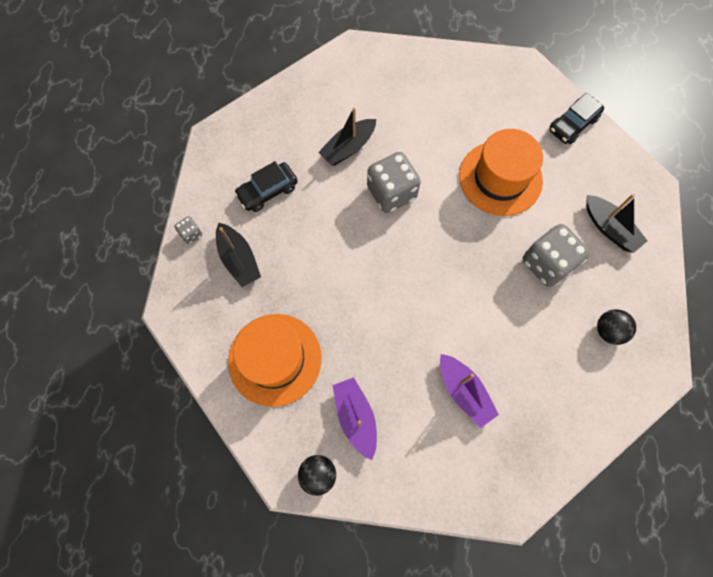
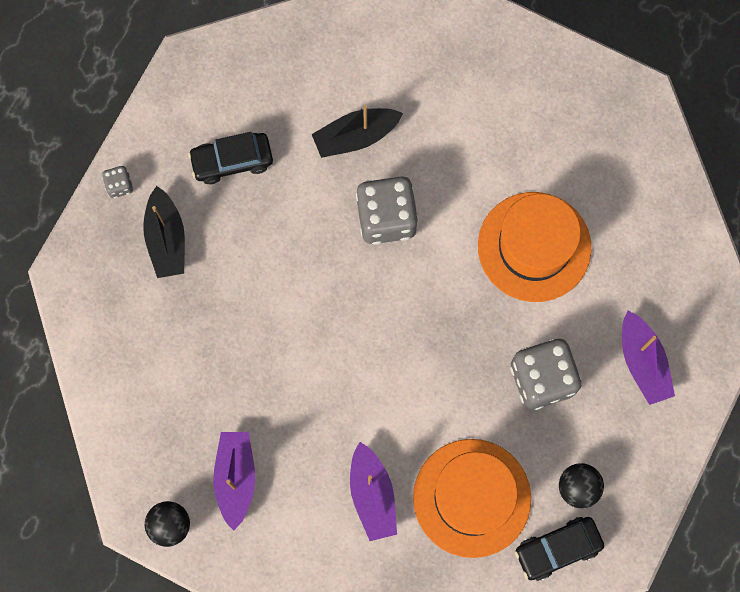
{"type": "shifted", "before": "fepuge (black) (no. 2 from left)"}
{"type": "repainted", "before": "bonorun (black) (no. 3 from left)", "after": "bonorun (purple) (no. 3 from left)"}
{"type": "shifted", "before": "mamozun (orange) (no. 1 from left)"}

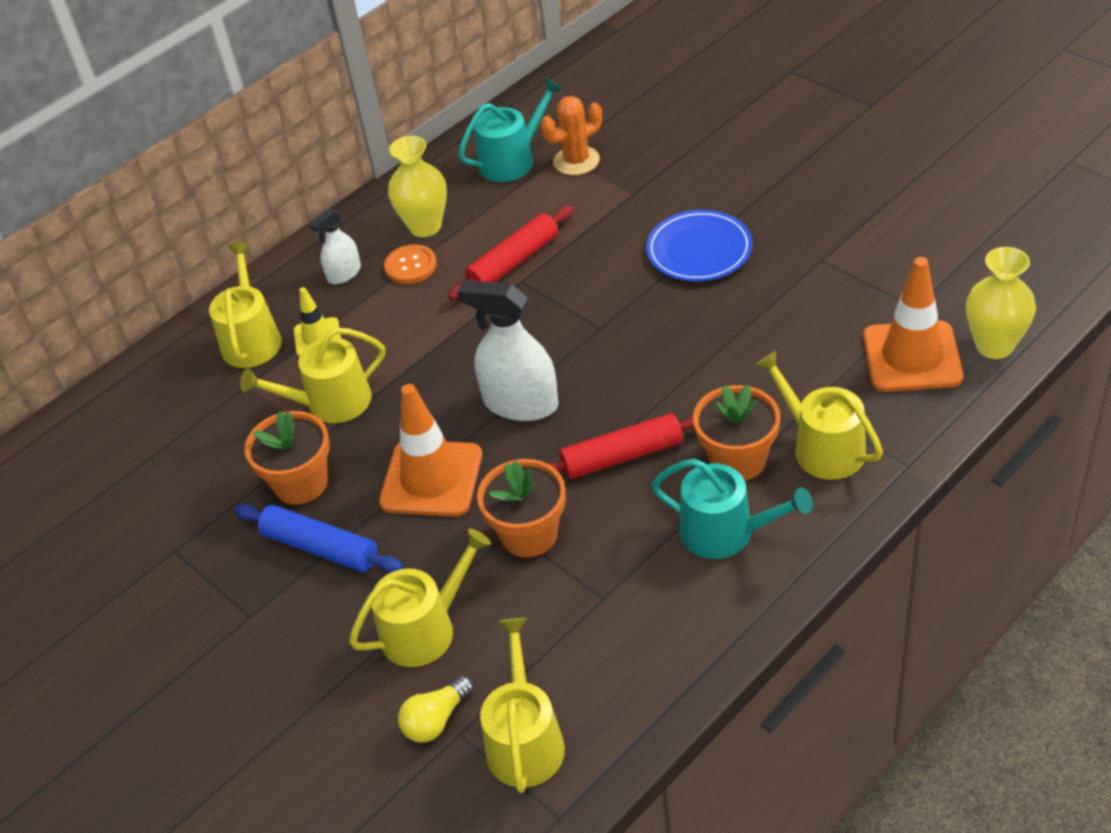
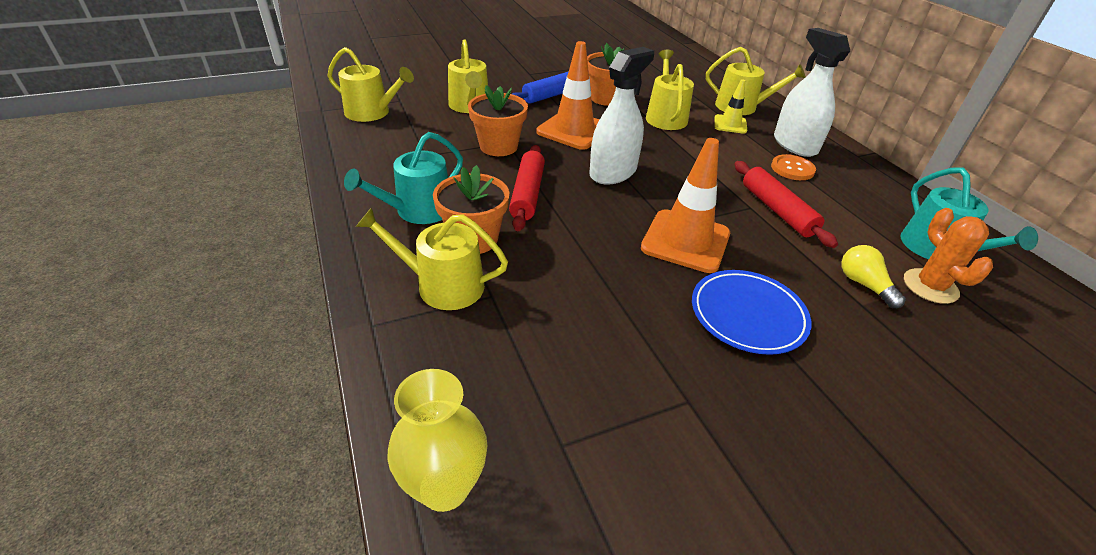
{"type": "gone", "before": "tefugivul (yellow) (no. 1 from left)"}
{"type": "scaled", "before": "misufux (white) (no. 1 from left in the first image)", "scale": 1.8}
{"type": "shifted", "before": "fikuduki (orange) (no. 2 from left)"}
{"type": "rotated", "before": "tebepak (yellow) (no. 5 from left in the first image)", "turn": -150}
{"type": "shifted", "before": "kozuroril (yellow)"}

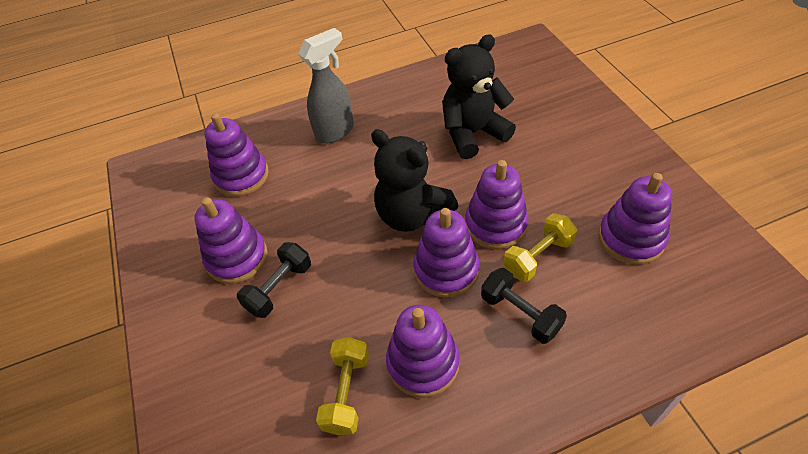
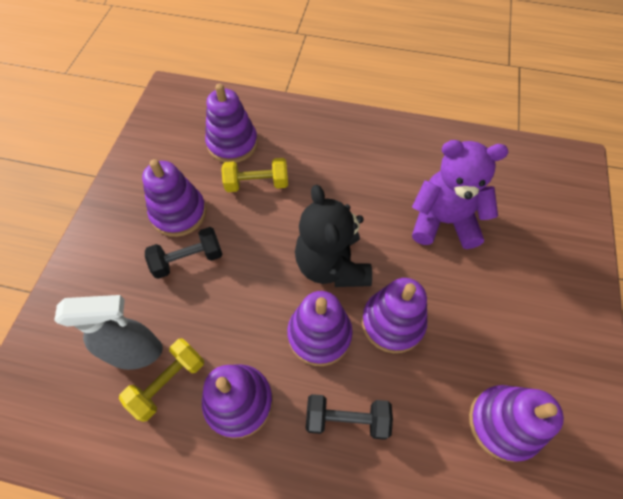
{"type": "shifted", "before": "misufux (grey)"}
{"type": "repainted", "before": "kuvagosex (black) (no. 2 from left)", "after": "kuvagosex (purple)"}
{"type": "shifted", "before": "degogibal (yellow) (no. 2 from left)"}
{"type": "rotated", "before": "degogibal (black) (no. 2 from left)", "turn": -75}

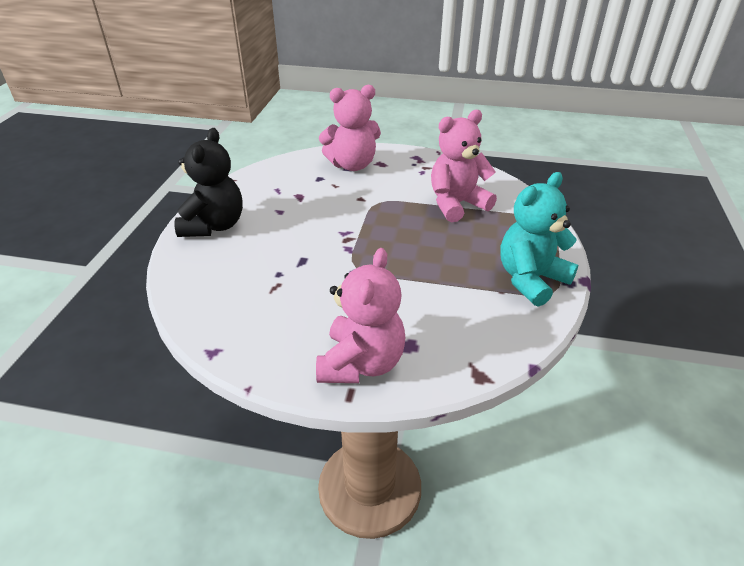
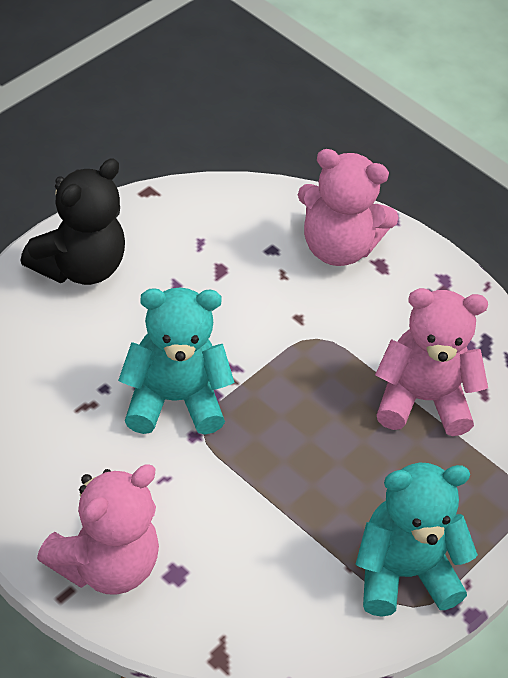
{"type": "new", "after": "kuvagosex (turquoise) (no. 1 from left)"}

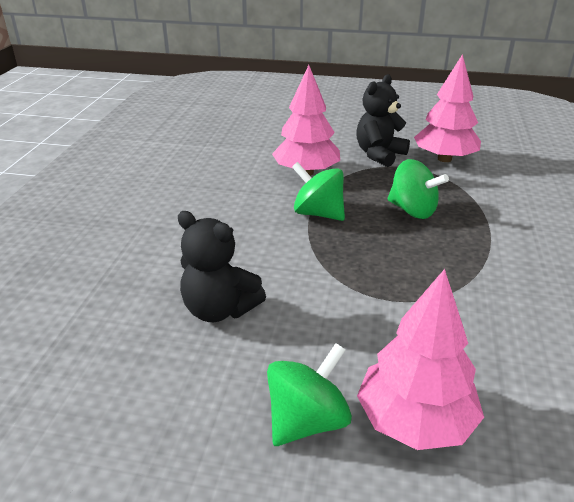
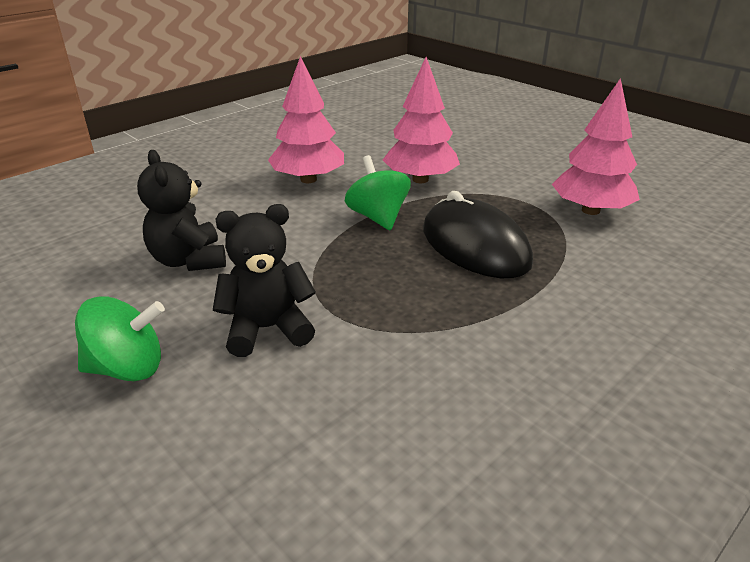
{"type": "shifted", "before": "kuvagosex (black) (no. 2 from left)"}
{"type": "swapped", "before": "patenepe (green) (no. 3 from left)", "after": "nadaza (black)"}
{"type": "shifted", "before": "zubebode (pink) (no. 2 from left in the first image)", "after": "zubebode (pink) (no. 1 from left)"}

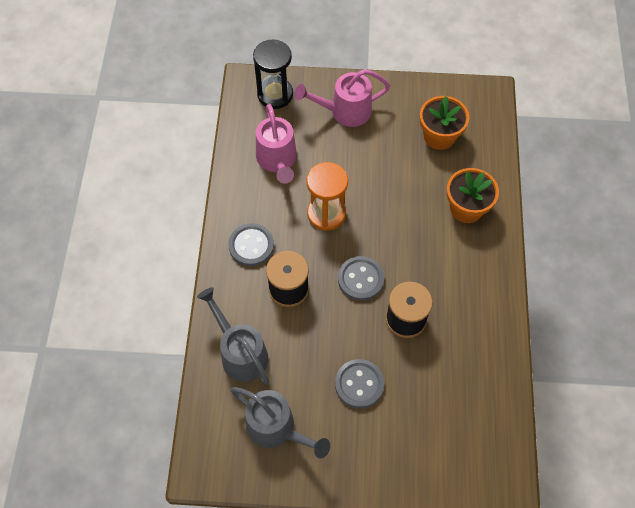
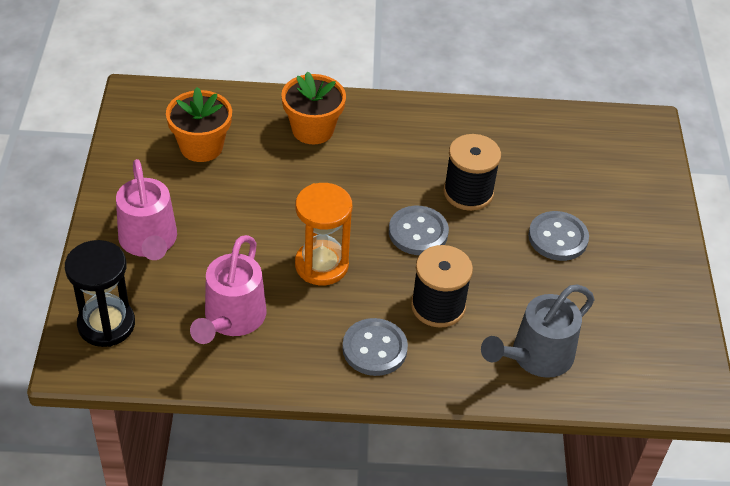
{"type": "rotated", "before": "tebepak (pink) (no. 1 from left in the first image)", "turn": 120}
{"type": "gone", "before": "tebepak (grey) (no. 2 from left)"}

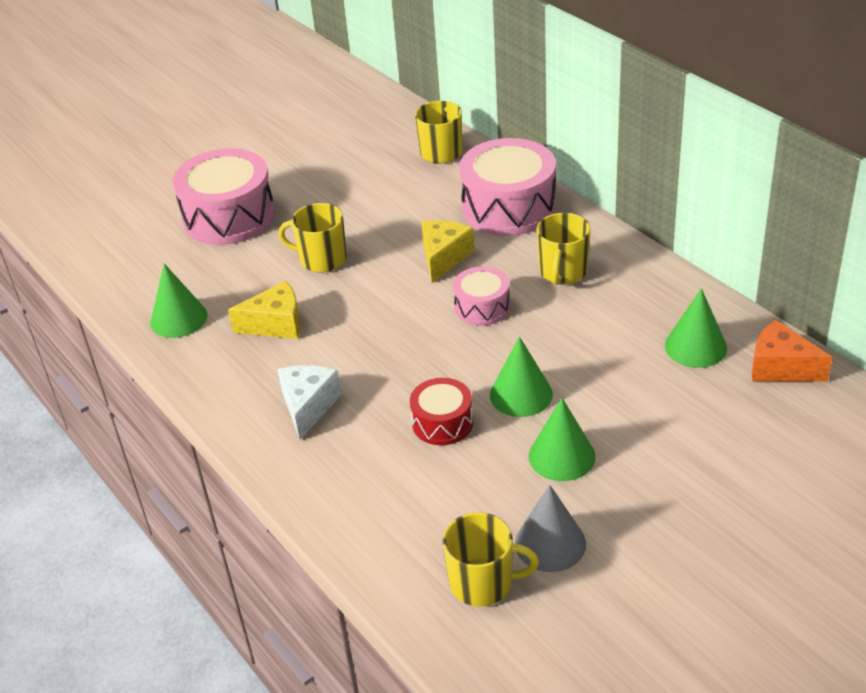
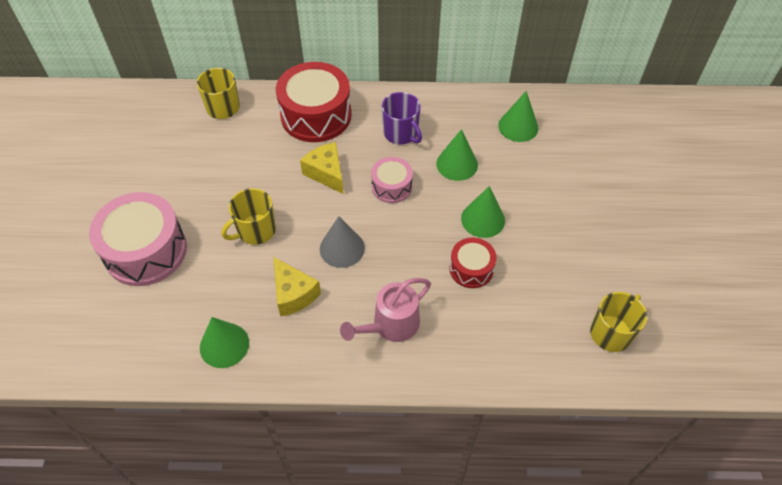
{"type": "repainted", "before": "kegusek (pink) (no. 3 from left)", "after": "kegusek (red) (no. 1 from left)"}
{"type": "repainted", "before": "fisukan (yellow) (no. 4 from left)", "after": "fisukan (purple)"}
{"type": "rotated", "before": "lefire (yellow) (no. 1 from left)", "turn": 120}
{"type": "gone", "before": "lefire (orange)"}
{"type": "swapped", "before": "lefire (white)", "after": "tebepak (pink)"}
{"type": "shifted", "before": "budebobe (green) (no. 3 from left in the first image)", "after": "budebobe (green) (no. 2 from left)"}
{"type": "shifted", "before": "budebobe (grey)"}

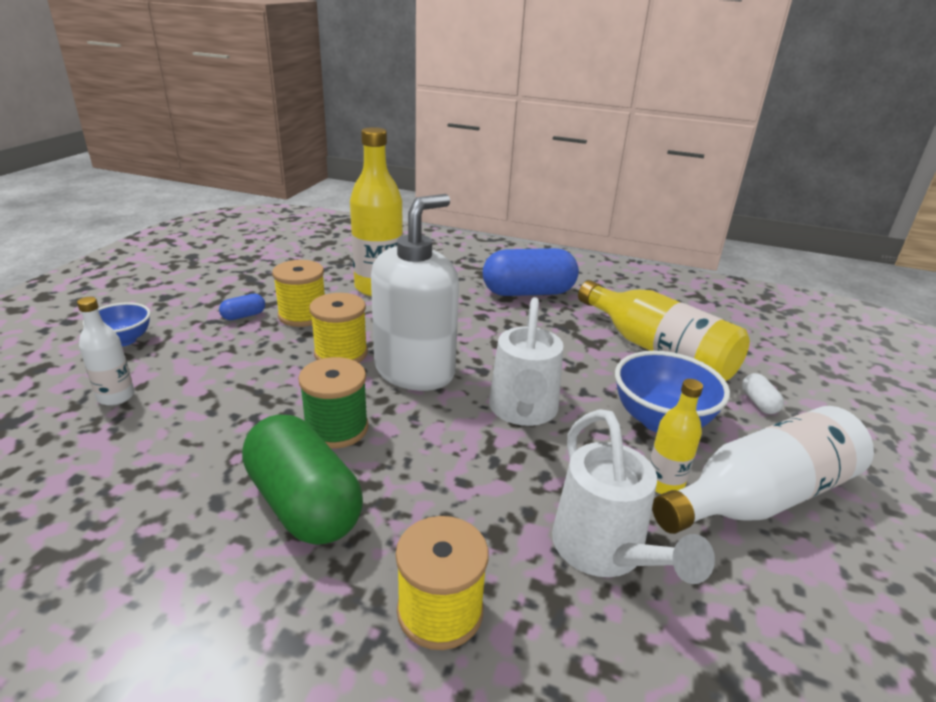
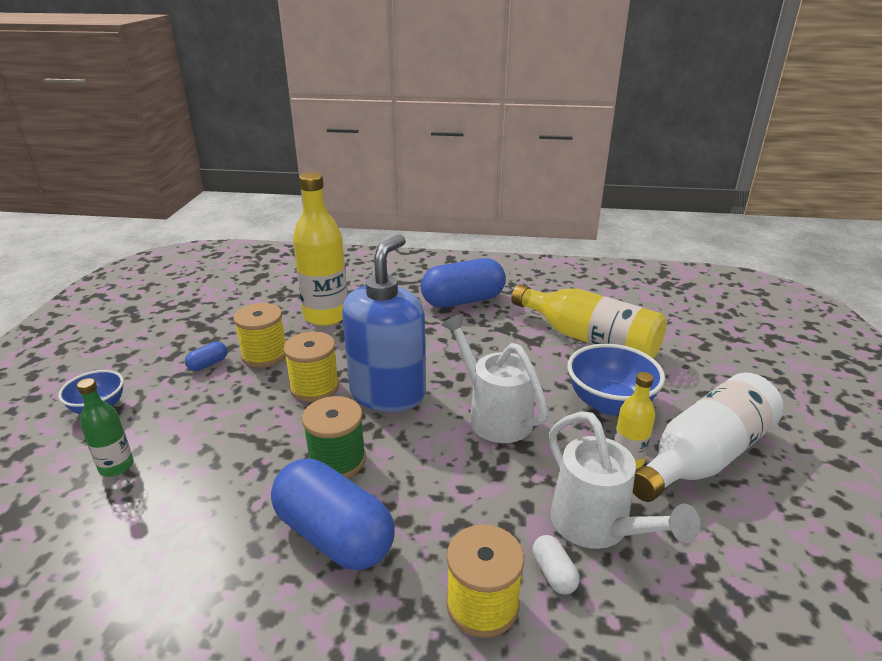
{"type": "repainted", "before": "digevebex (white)", "after": "digevebex (blue)"}
{"type": "repainted", "before": "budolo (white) (no. 1 from left)", "after": "budolo (green)"}
{"type": "rotated", "before": "tebepak (white) (no. 1 from left)", "turn": 150}
{"type": "shifted", "before": "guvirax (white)"}
{"type": "repainted", "before": "guvirax (green)", "after": "guvirax (blue) (no. 2 from left)"}

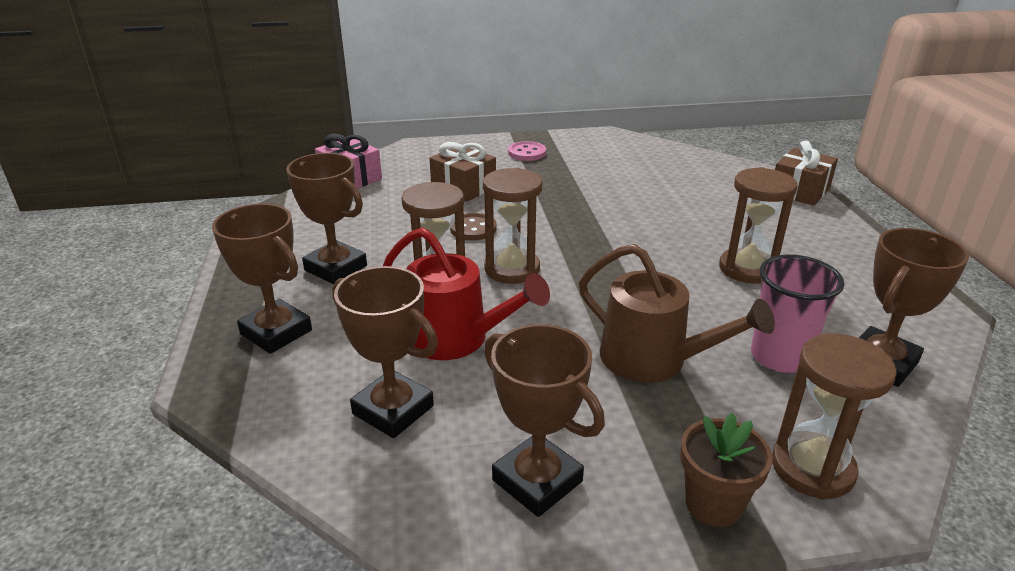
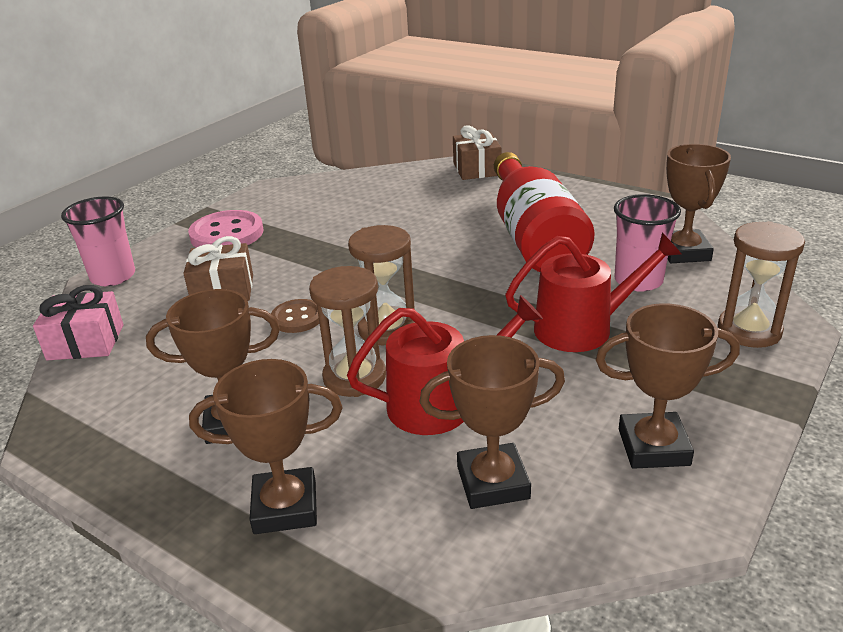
{"type": "scaled", "before": "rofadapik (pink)", "scale": 1.7}
{"type": "swapped", "before": "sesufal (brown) (no. 3 from left)", "after": "budolo (red)"}
{"type": "repainted", "before": "tebepak (brown)", "after": "tebepak (red) (no. 2 from left)"}
{"type": "gone", "before": "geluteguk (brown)"}
{"type": "new", "after": "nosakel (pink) (no. 1 from left)"}

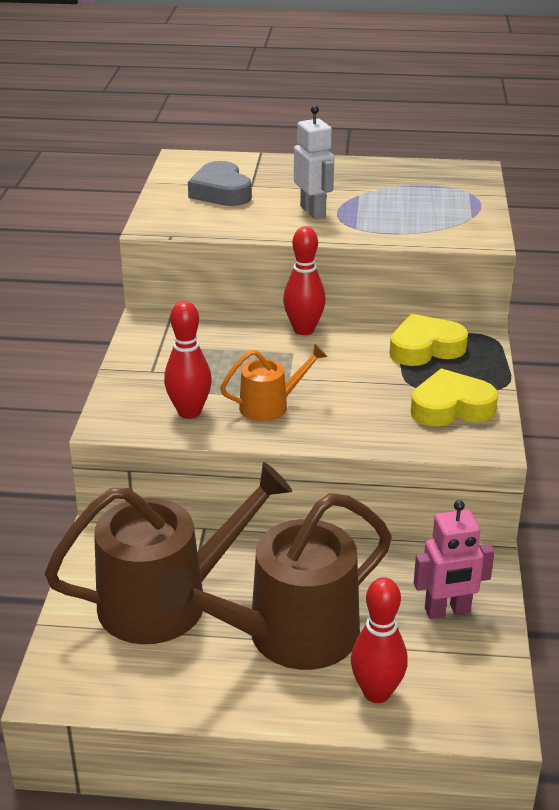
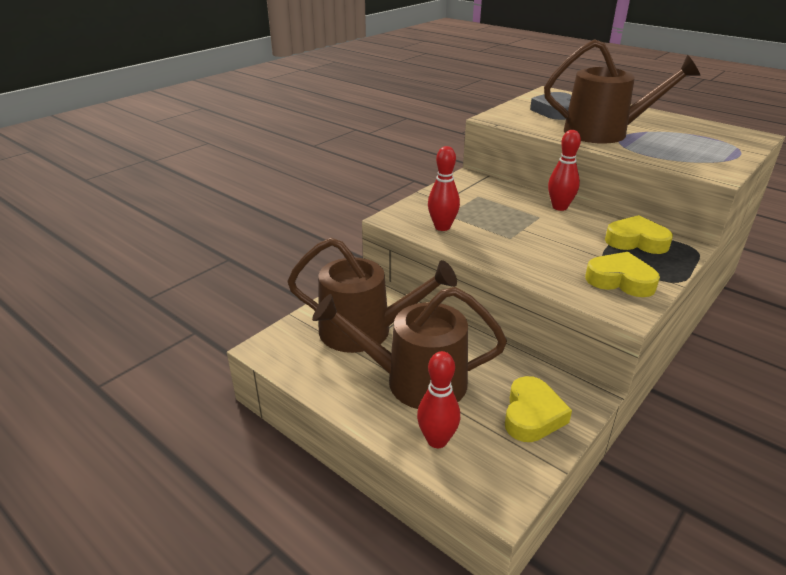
{"type": "swapped", "before": "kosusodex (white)", "after": "tebepak (brown) (no. 3 from left)"}
{"type": "gone", "before": "tebepak (orange)"}
{"type": "swapped", "before": "kosusodex (pink)", "after": "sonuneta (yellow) (no. 1 from left)"}

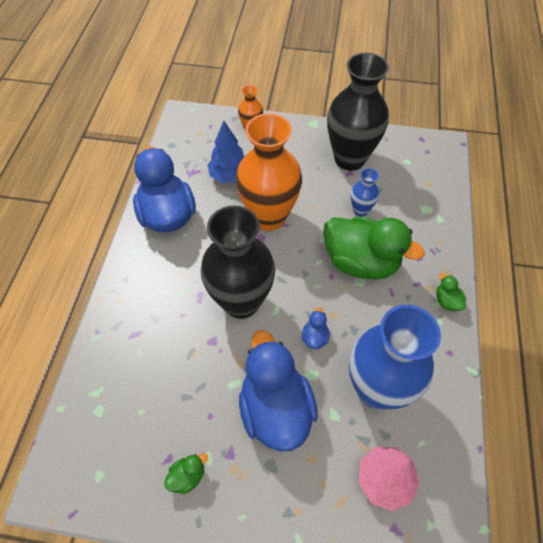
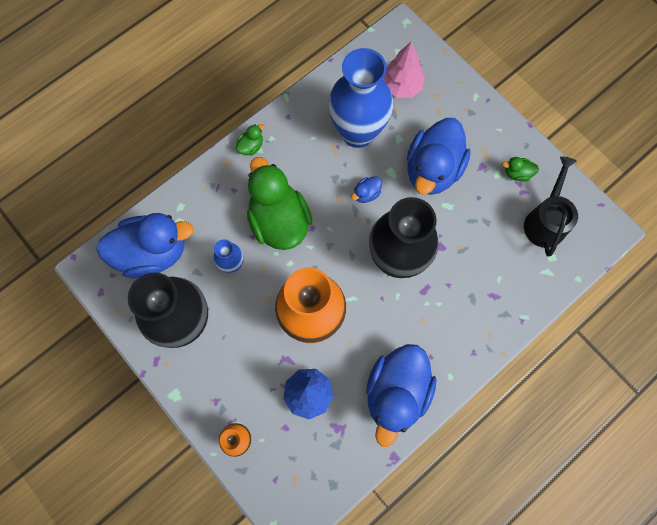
{"type": "rotated", "before": "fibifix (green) (no. 3 from left in the first image)", "turn": -150}
{"type": "new", "after": "tebepak (black)"}
{"type": "new", "after": "fibifix (blue) (no. 1 from left)"}

